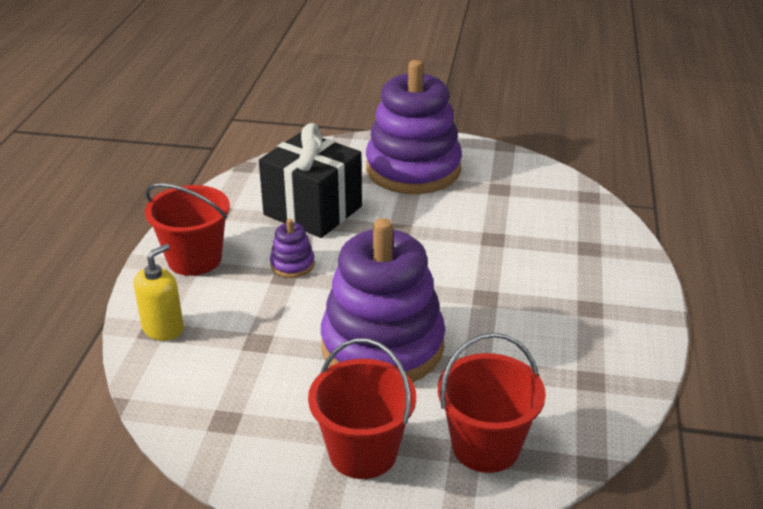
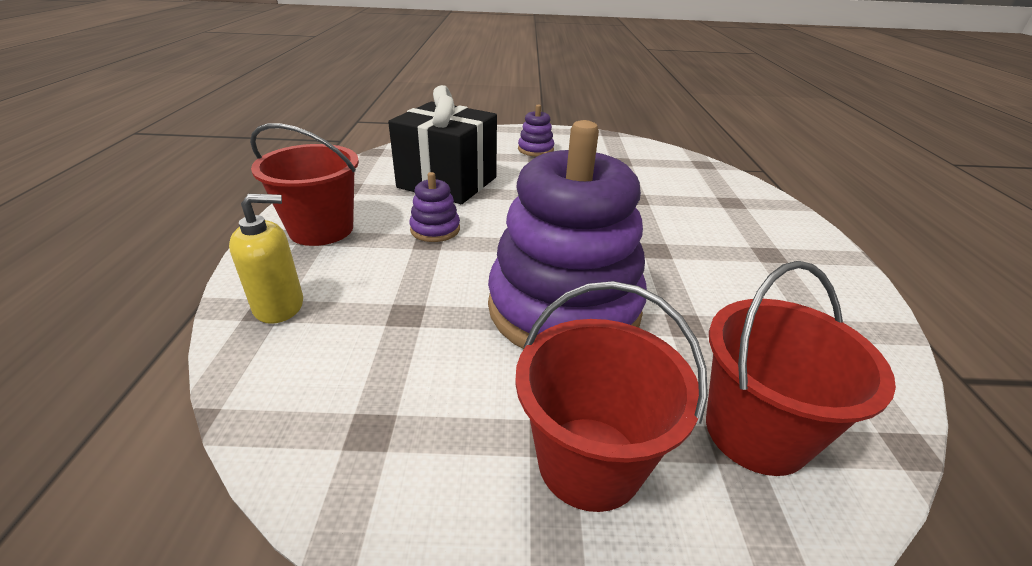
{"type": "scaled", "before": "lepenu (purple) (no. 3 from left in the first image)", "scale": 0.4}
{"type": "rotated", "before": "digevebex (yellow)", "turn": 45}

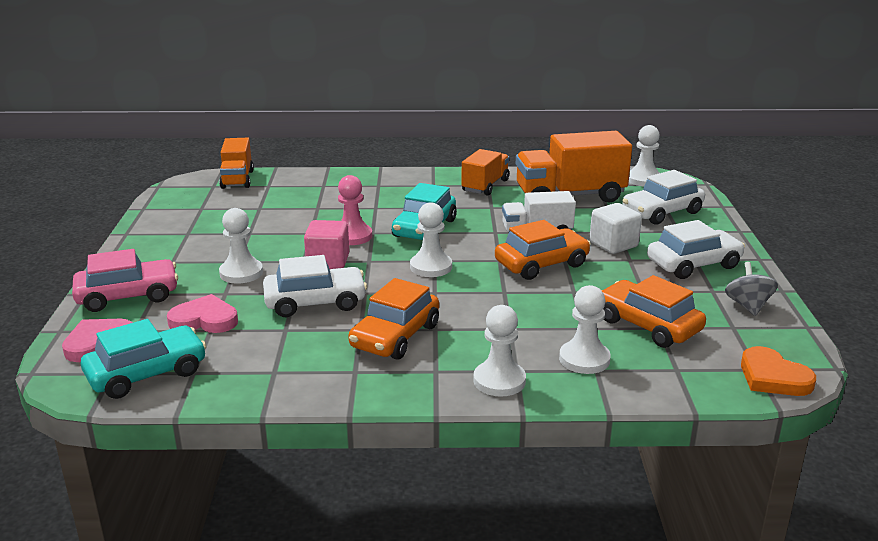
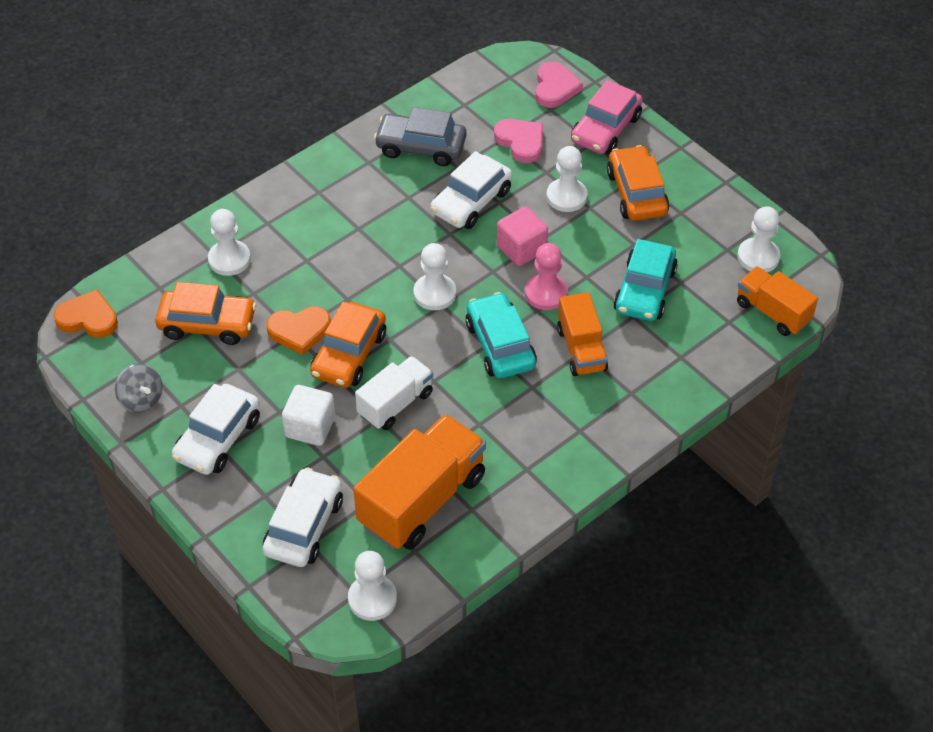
{"type": "shifted", "before": "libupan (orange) (no. 2 from left)"}
{"type": "shifted", "before": "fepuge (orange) (no. 1 from left in the first image)", "after": "fepuge (orange) (no. 3 from left)"}
{"type": "rotated", "before": "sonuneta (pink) (no. 2 from left in the first image)", "turn": -90}
{"type": "shifted", "before": "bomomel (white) (no. 3 from left in the first image)", "after": "bomomel (white) (no. 5 from left)"}
{"type": "shifted", "before": "fepuge (turquoise) (no. 1 from left in the first image)", "after": "fepuge (turquoise) (no. 2 from left)"}
{"type": "new", "after": "fepuge (grey)"}
{"type": "new", "after": "sonuneta (orange) (no. 2 from left)"}

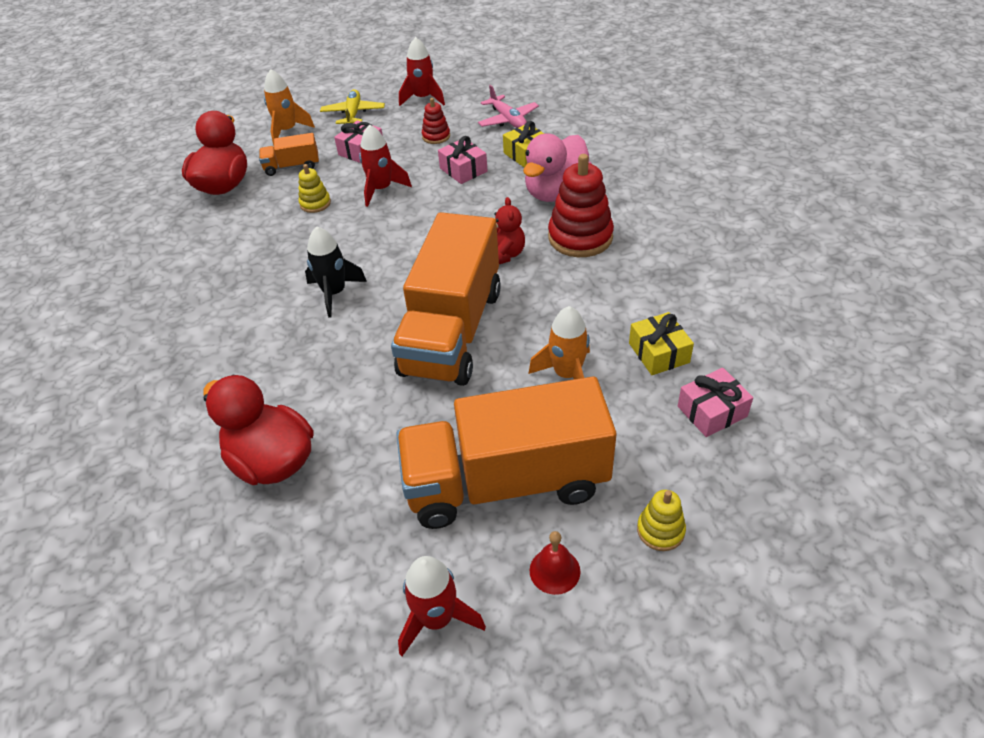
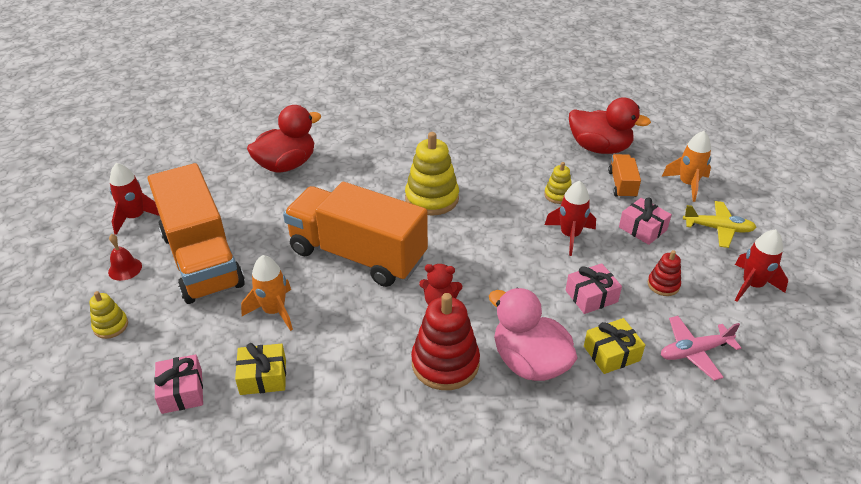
{"type": "swapped", "before": "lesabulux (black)", "after": "lepenu (yellow) (no. 2 from left)"}
{"type": "rotated", "before": "libupan (orange) (no. 3 from left in the first image)", "turn": 150}

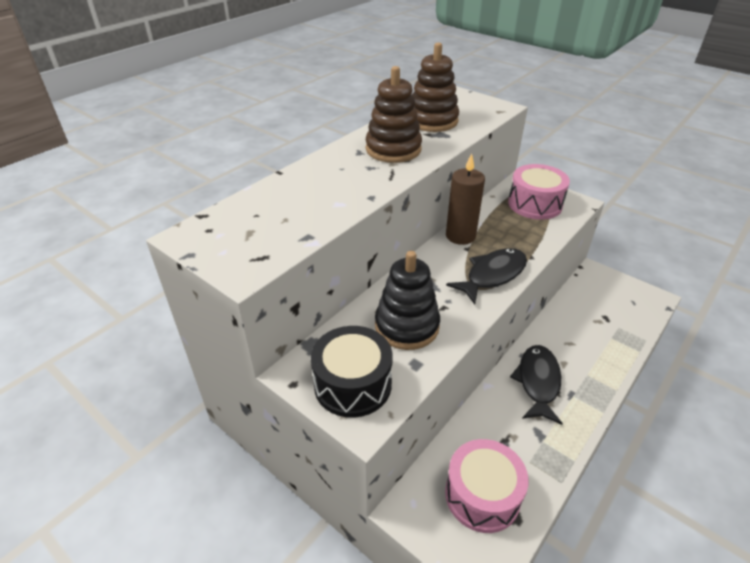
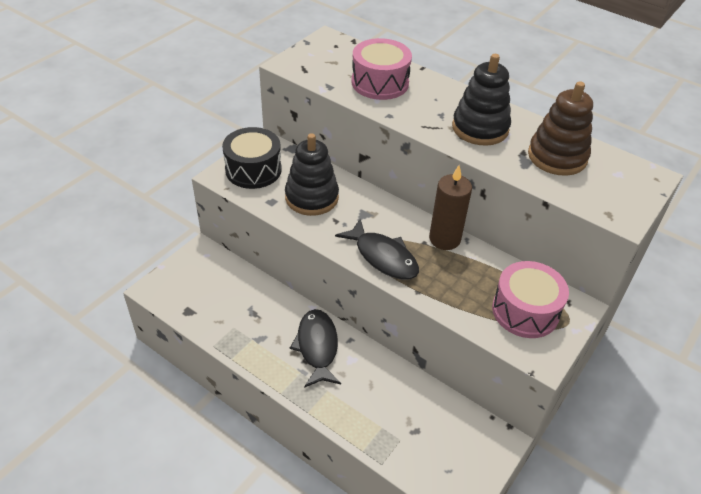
{"type": "repainted", "before": "lepenu (brown) (no. 1 from left)", "after": "lepenu (black) (no. 2 from left)"}
{"type": "rotated", "before": "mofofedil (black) (no. 2 from left in the first image)", "turn": -105}
{"type": "shifted", "before": "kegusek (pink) (no. 1 from left)"}

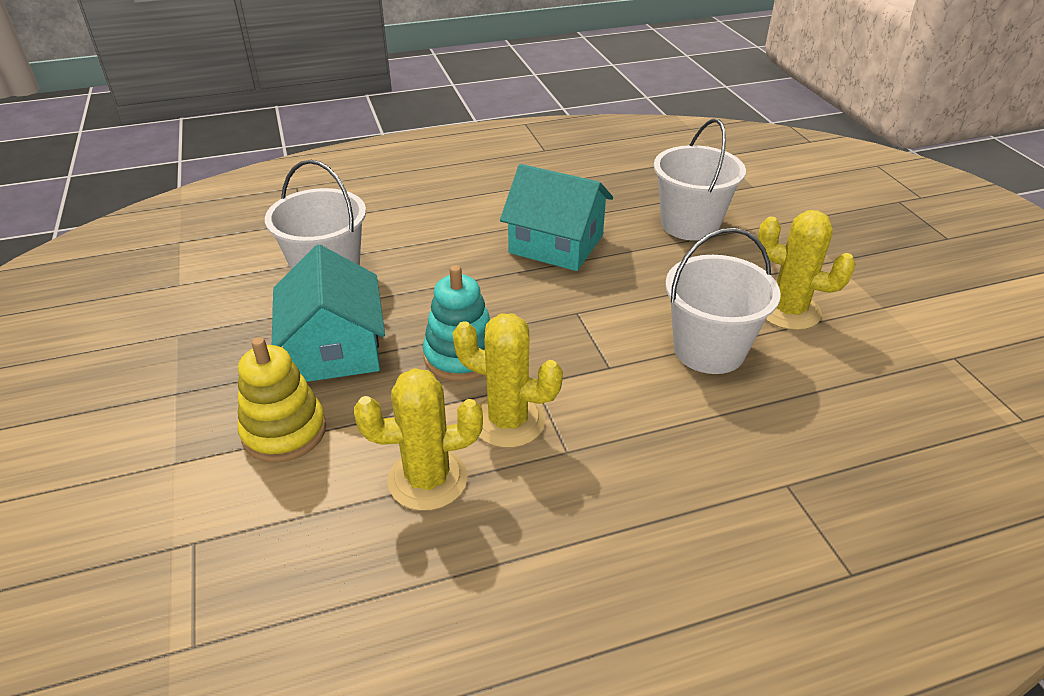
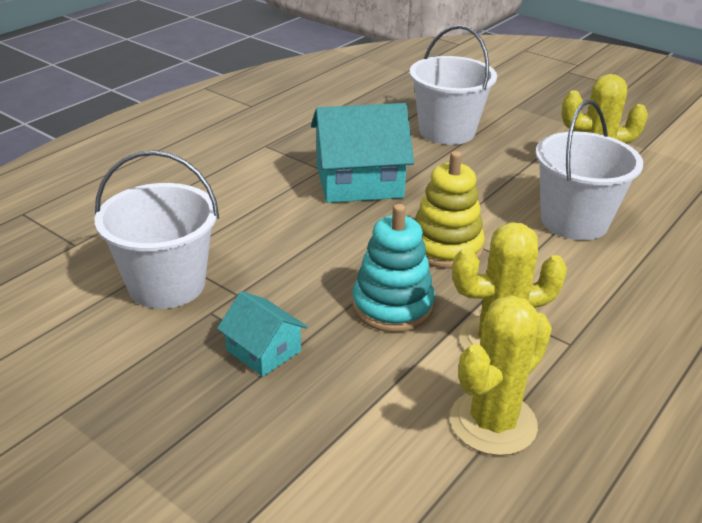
{"type": "scaled", "before": "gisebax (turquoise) (no. 1 from left)", "scale": 0.53}
{"type": "shifted", "before": "lepenu (yellow)"}

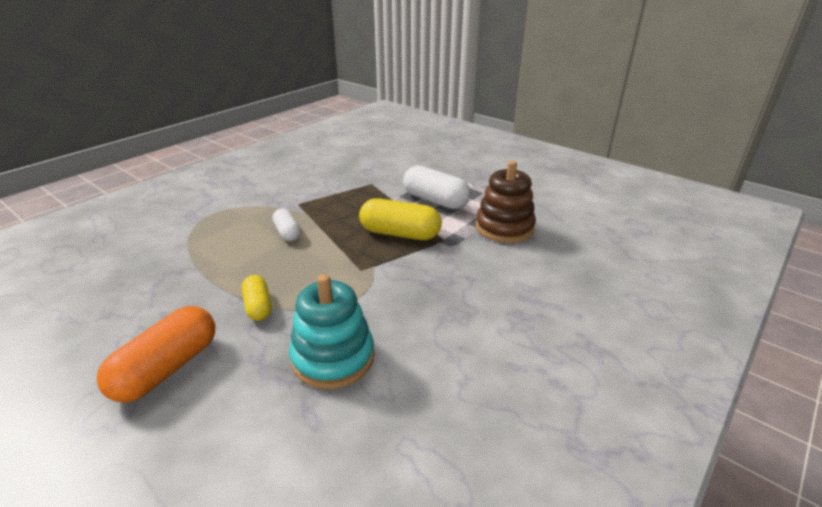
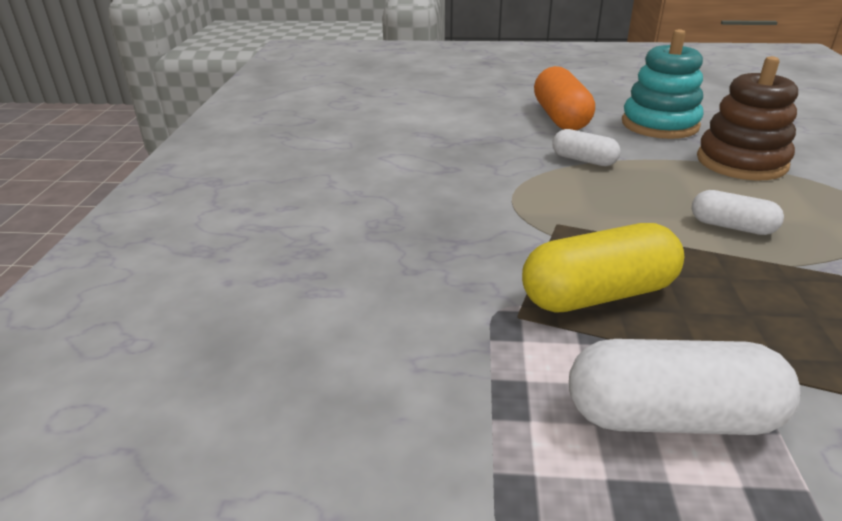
{"type": "shifted", "before": "lepenu (brown)"}
{"type": "shifted", "before": "lepenu (turquoise)"}
{"type": "repainted", "before": "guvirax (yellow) (no. 1 from left)", "after": "guvirax (white) (no. 1 from left)"}

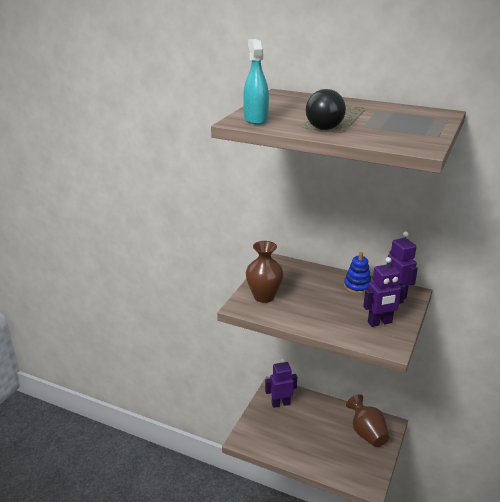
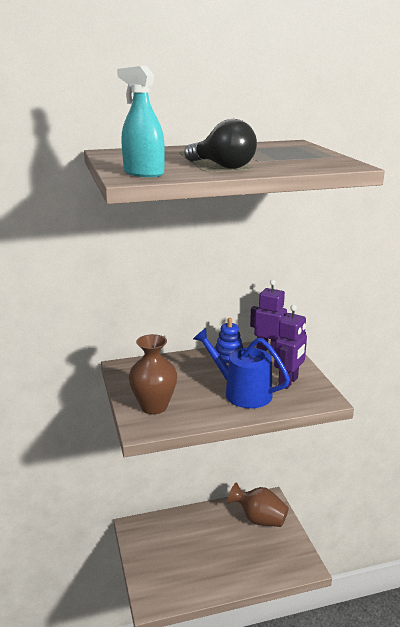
{"type": "gone", "before": "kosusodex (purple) (no. 1 from left)"}
{"type": "new", "after": "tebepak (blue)"}

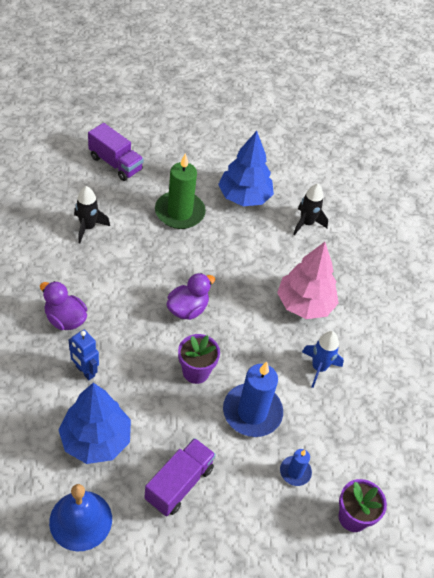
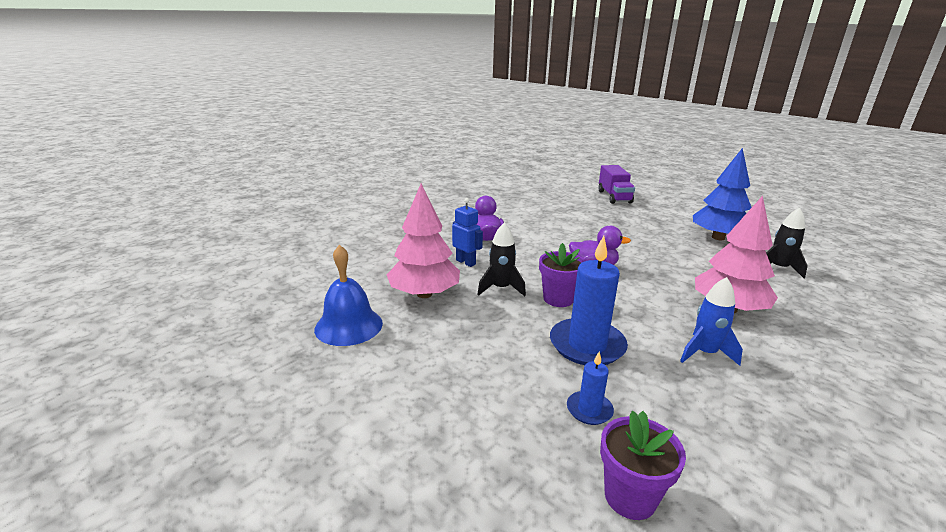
{"type": "gone", "before": "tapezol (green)"}
{"type": "shifted", "before": "lesabulux (black) (no. 1 from left)"}
{"type": "rotated", "before": "kosusodex (blue)", "turn": 135}
{"type": "repainted", "before": "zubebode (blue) (no. 1 from left)", "after": "zubebode (pink) (no. 1 from left)"}
{"type": "gone", "before": "libupan (purple) (no. 2 from left)"}

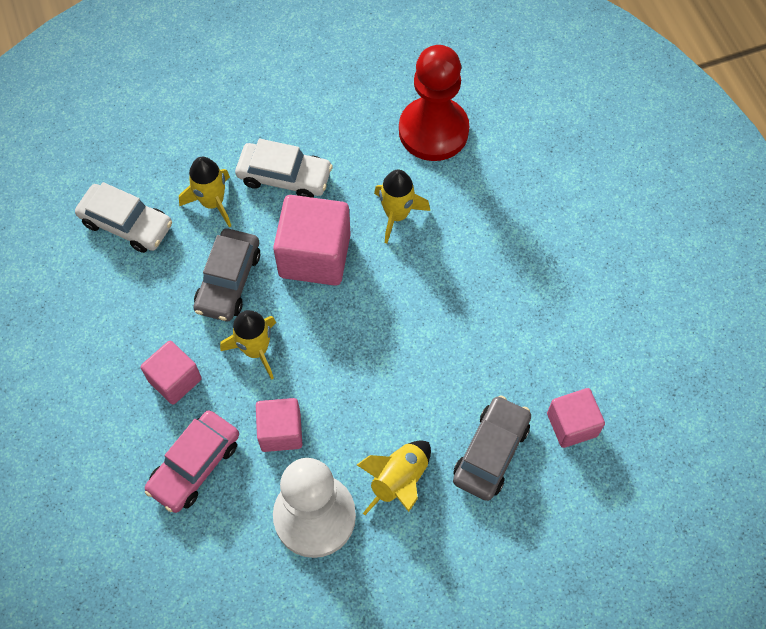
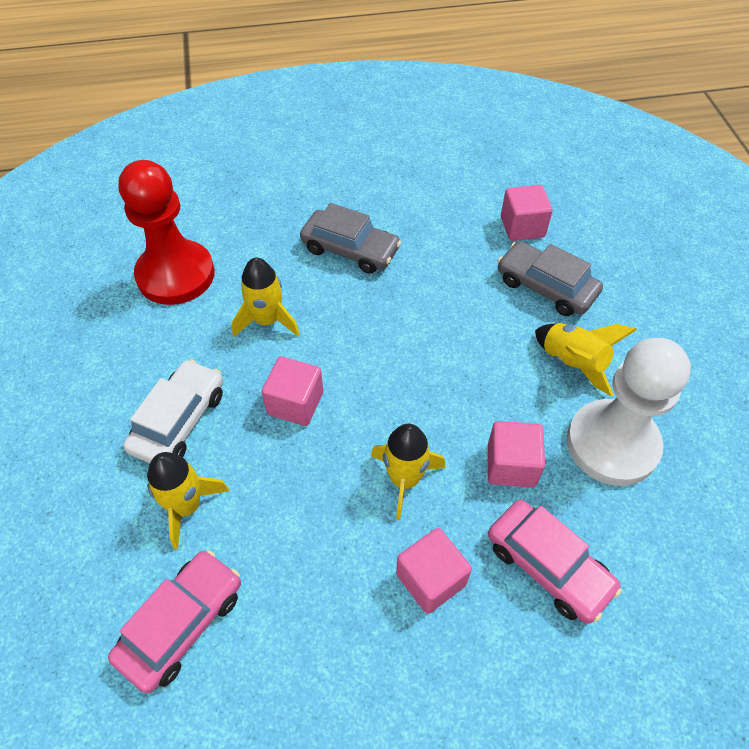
{"type": "repainted", "before": "fepuge (white) (no. 1 from left)", "after": "fepuge (pink) (no. 1 from left)"}
{"type": "scaled", "before": "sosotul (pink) (no. 3 from left in the first image)", "scale": 0.6}
{"type": "shifted", "before": "fepuge (grey) (no. 1 from left)"}

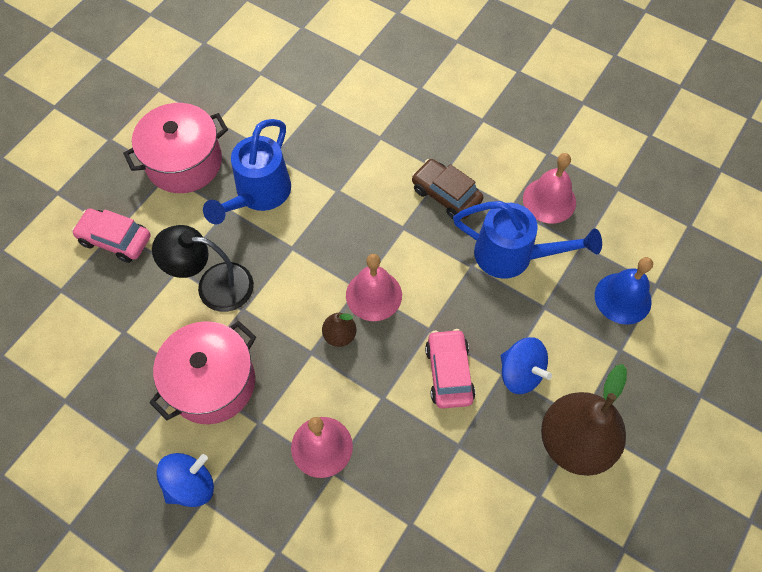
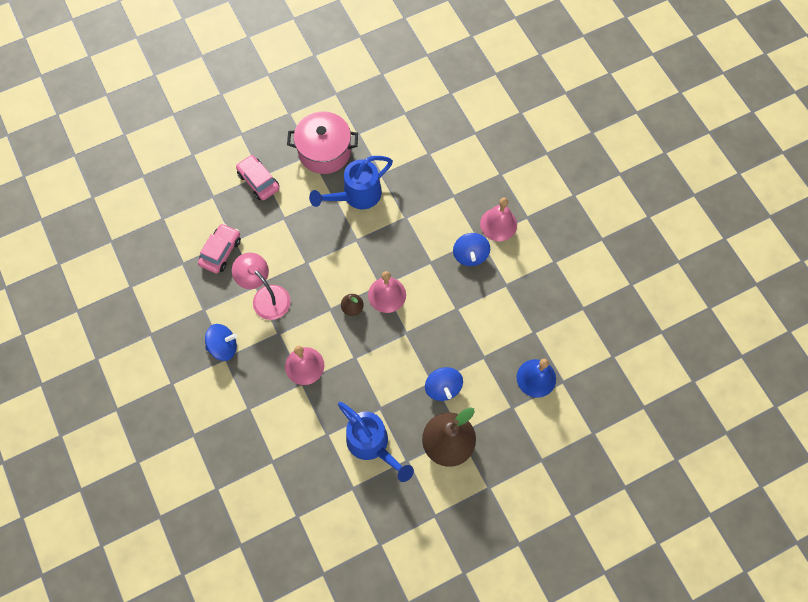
{"type": "shifted", "before": "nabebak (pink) (no. 3 from left)"}
{"type": "swapped", "before": "fepuge (brown)", "after": "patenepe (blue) (no. 3 from left)"}
{"type": "shifted", "before": "tebepak (blue) (no. 2 from left)"}
{"type": "gone", "before": "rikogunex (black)"}
{"type": "swapped", "before": "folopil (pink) (no. 2 from left)", "after": "rikogunex (pink)"}
{"type": "shifted", "before": "fepuge (pink) (no. 2 from left in the first image)", "after": "fepuge (pink) (no. 1 from left)"}

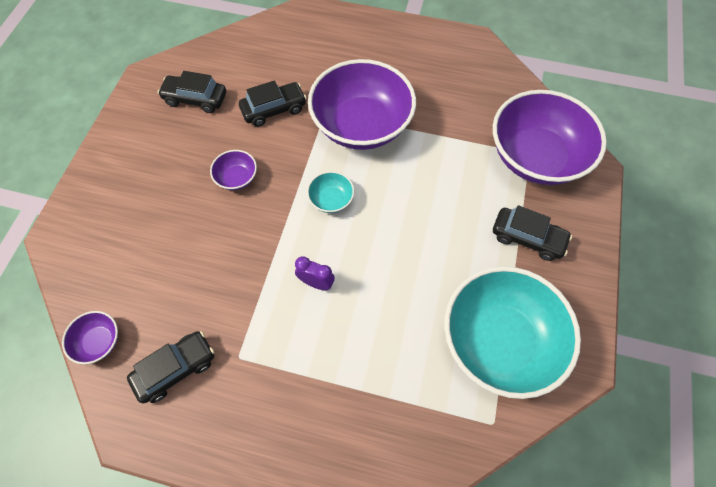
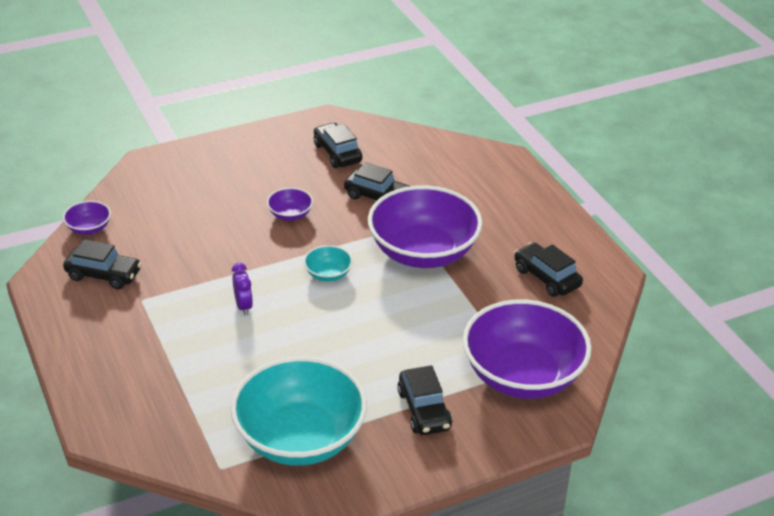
{"type": "new", "after": "fepuge (black) (no. 5 from left)"}

